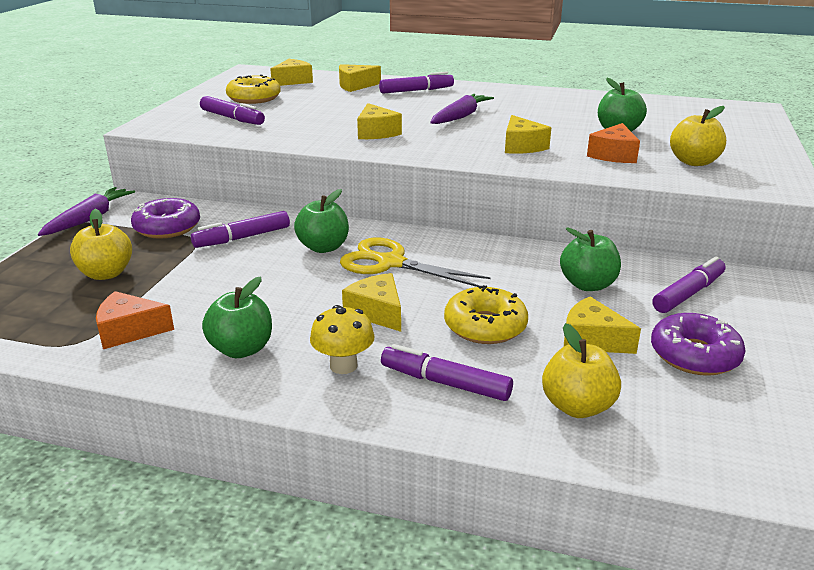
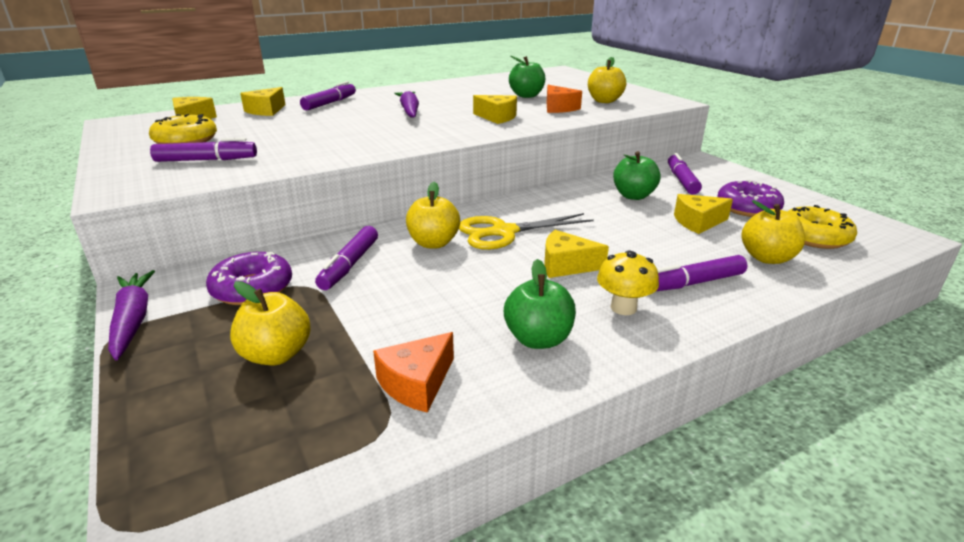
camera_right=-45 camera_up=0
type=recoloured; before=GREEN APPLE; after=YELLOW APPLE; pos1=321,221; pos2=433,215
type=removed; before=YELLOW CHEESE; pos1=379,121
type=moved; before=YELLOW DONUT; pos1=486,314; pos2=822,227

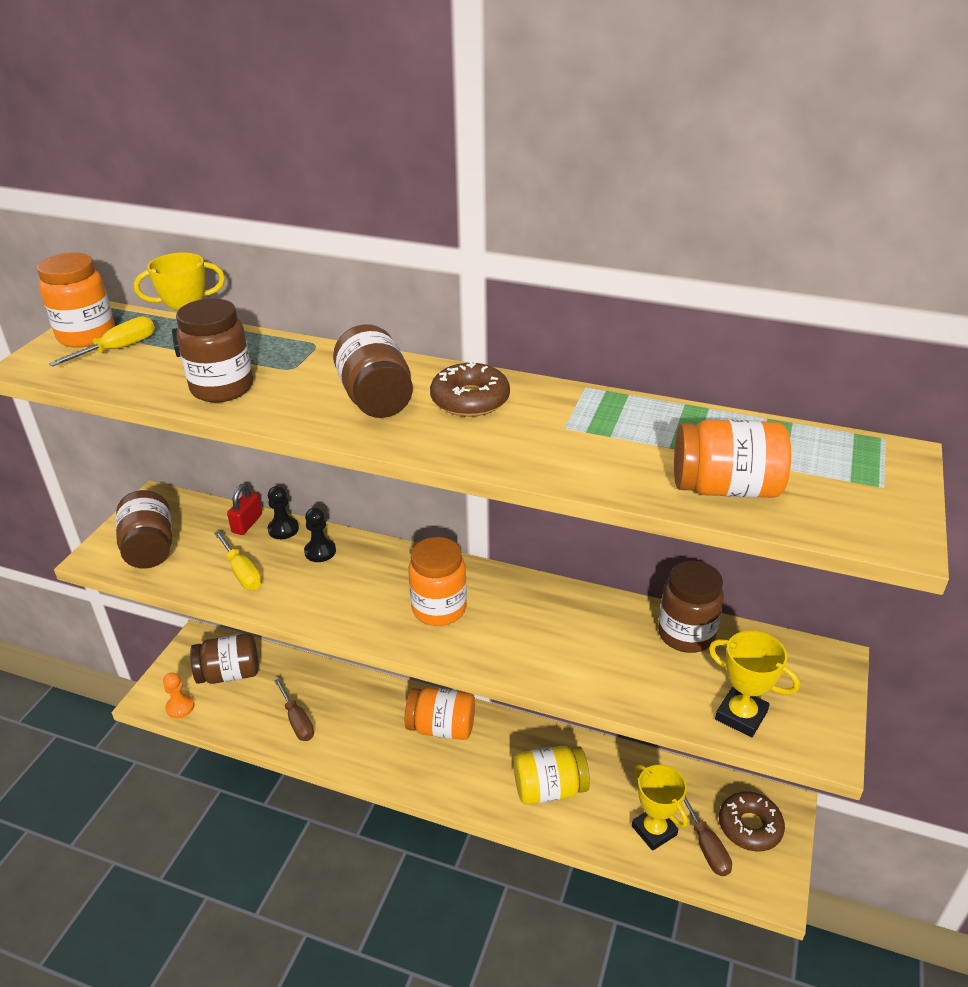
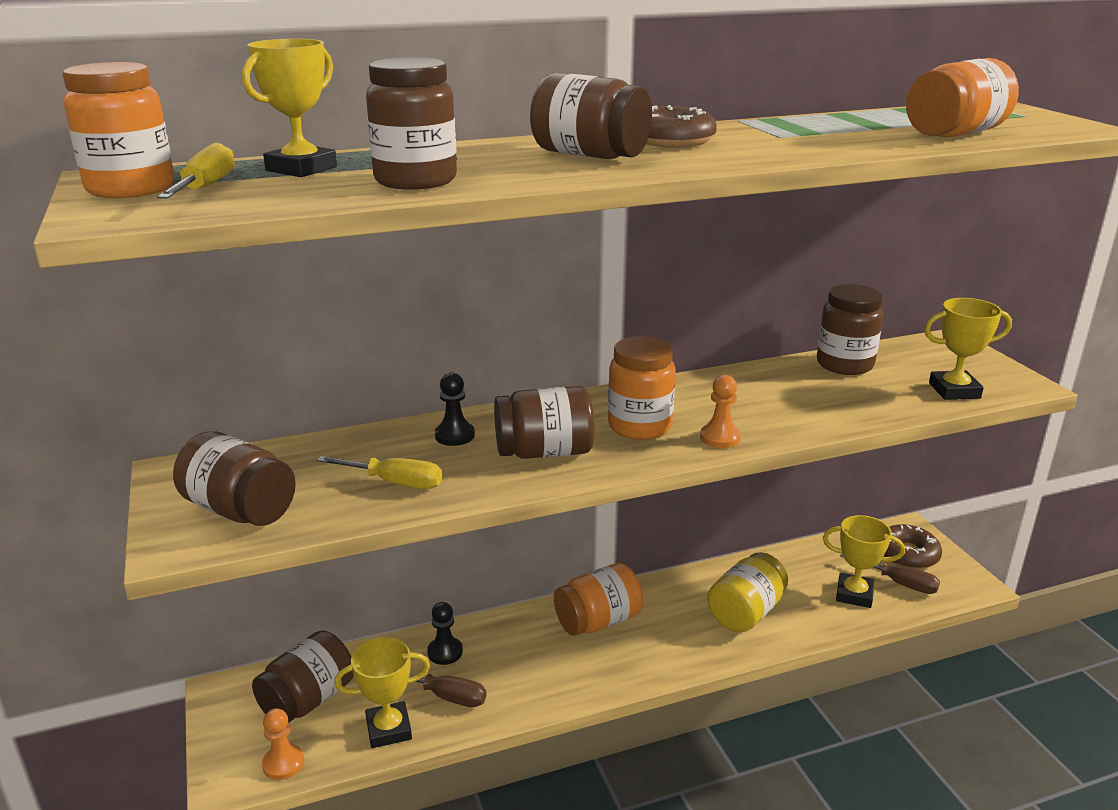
camera_right=-40 camera_up=-10
type=removed; before=RED PADLOCK; pos1=244,509
type=moved; before=BLACK PAWN; pos1=283,512; pos2=445,633
type=added; after=YELLOW TROPHY; pos2=382,692
type=added; after=BROWN JAR; pos2=544,422
type=added; after=ORANGE PAWN; pos2=720,411

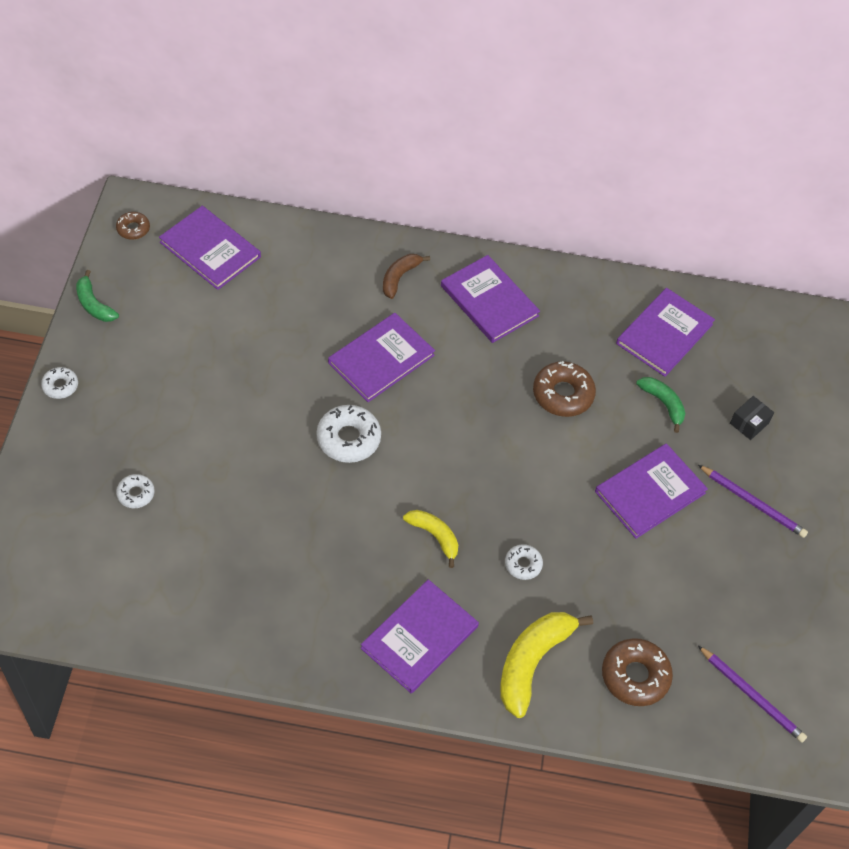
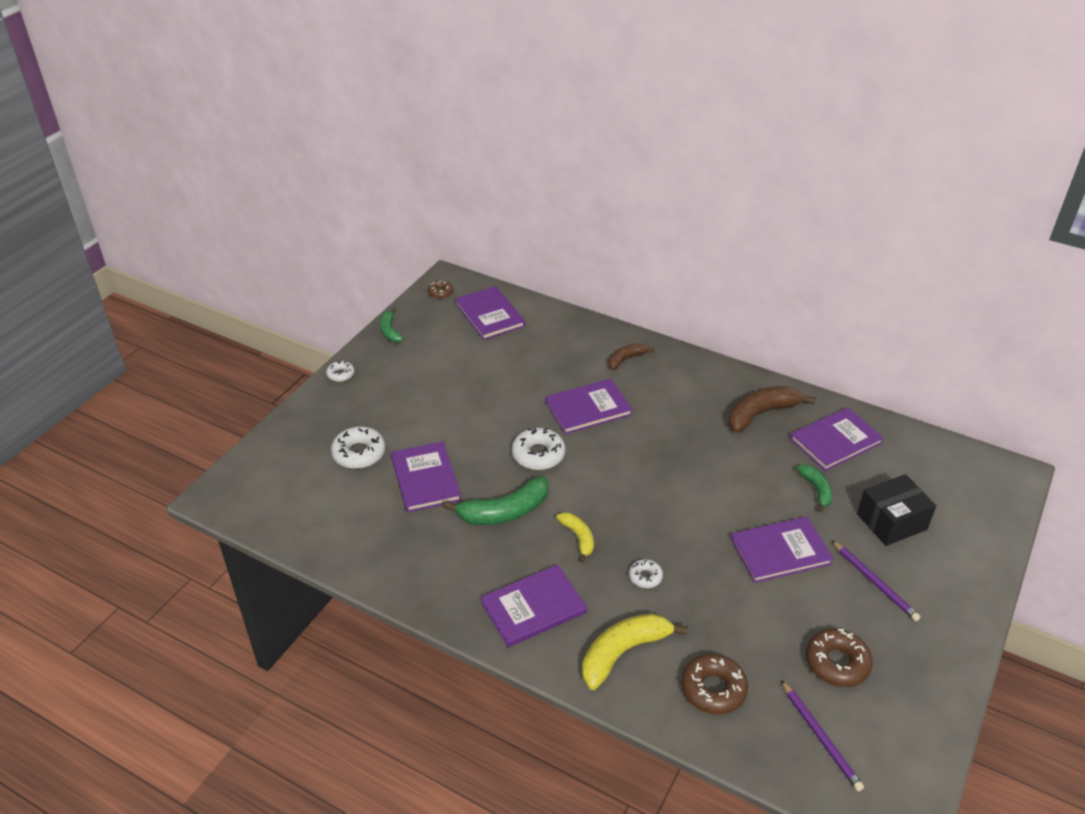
camera_right=25 camera_up=-15
type=resized; before=WHITE DONUT; pos1=135,491; pos2=358,448; scale=1.77
type=moved; before=PURPLE BOOK; pos1=490,299; pos2=426,476
type=moved; before=BROWN DONUT; pos1=564,389; pos2=839,658
type=resized; before=BLACK BOX; pos1=752,418; pos2=896,510; scale=1.89
type=added; after=GREEN BANANA; pos2=496,500
type=added; after=BROWN BANANA; pos2=772,409

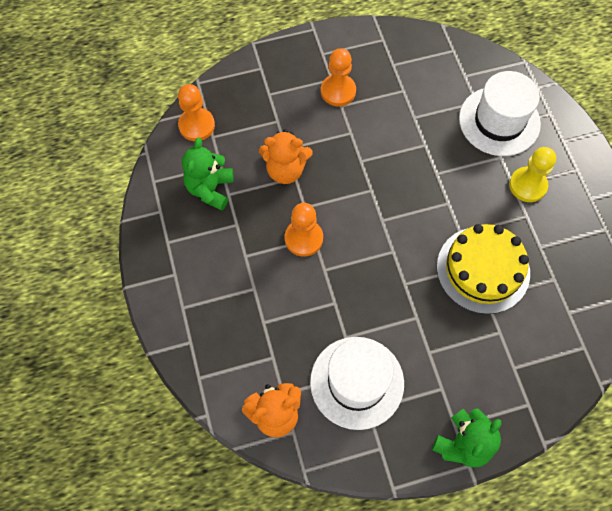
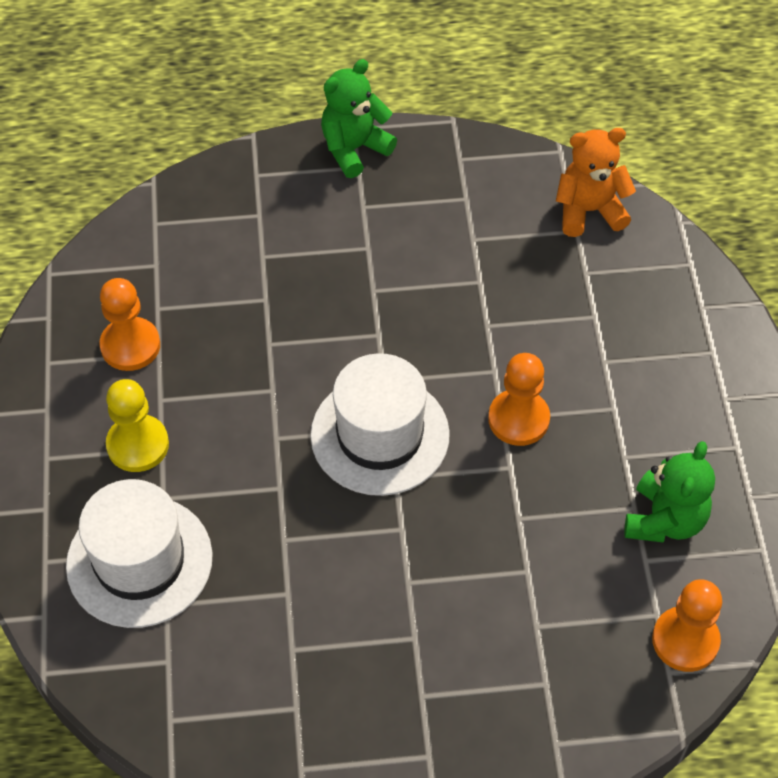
camera_right=-170 camera_up=-10
type=removed; before=ORANGE TEDDY BEAR; pos1=286,156
type=moved; before=WHITE HAT; pos1=357,383; pos2=380,424
type=moved; before=ORANGE PAWN; pos1=338,77; pos2=129,324
type=removed; before=YELLOW CAKE; pos1=483,269

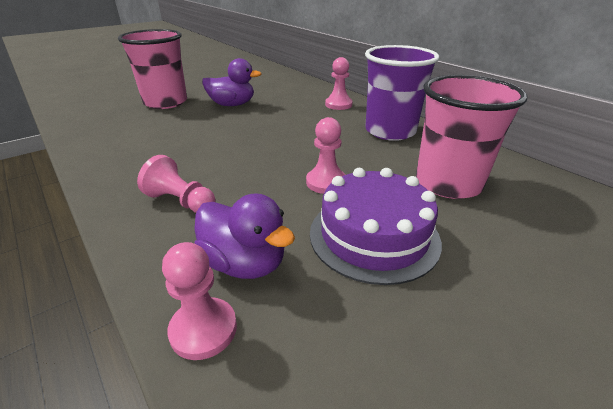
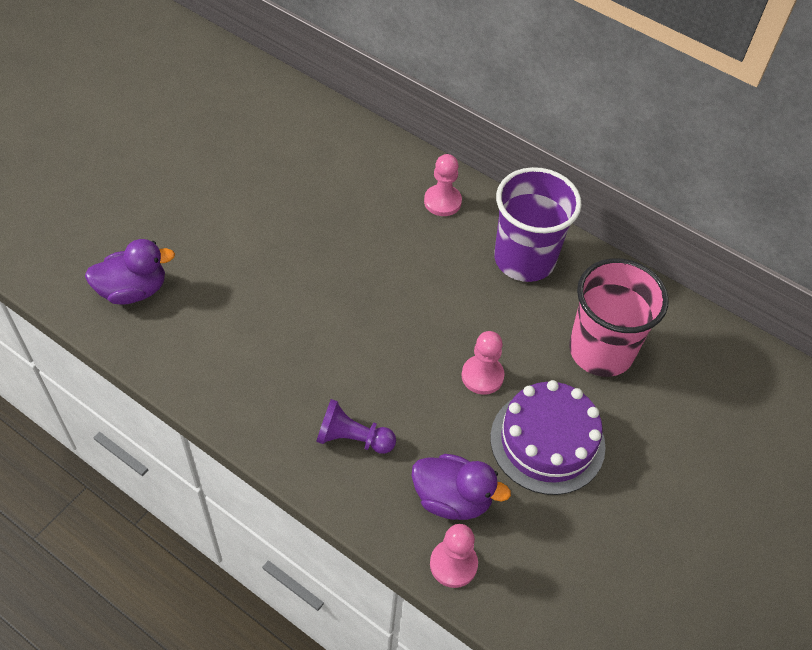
camera_right=-20 camera_up=20
type=removed; before=PINK CUP; pos1=152,69
type=recoloured; before=PINK PAWN; after=PURPLE PAWN; pos1=176,184; pos2=356,426
type=moved; before=PURPLE DUCK; pos1=232,82; pos2=130,272

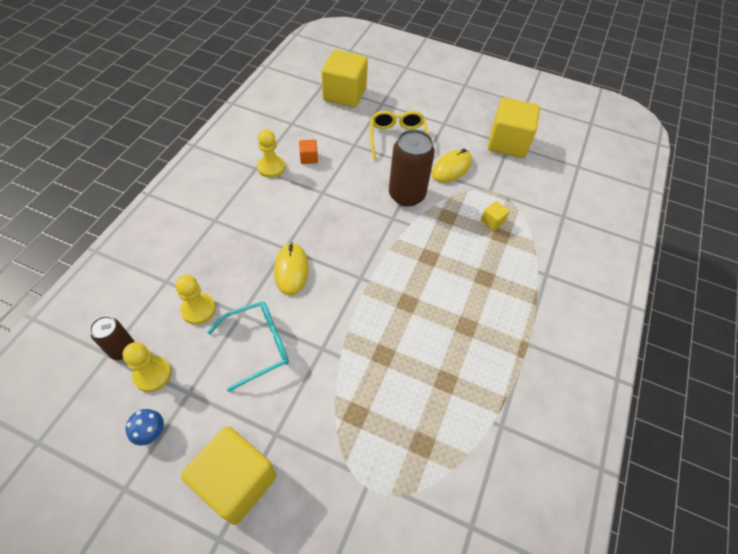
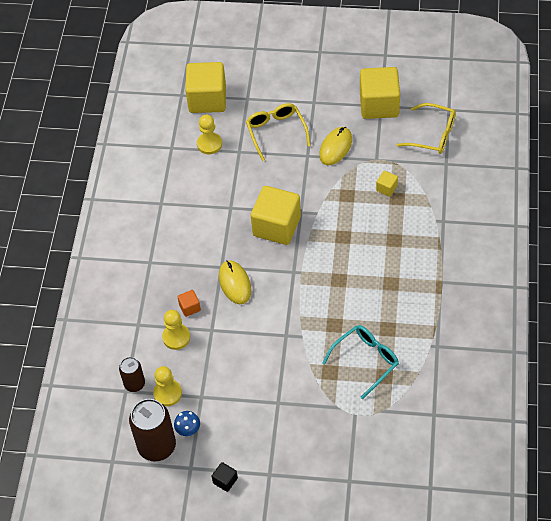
camera_right=-10 camera_up=0
type=moved; before=YELLOW CUBE; pos1=229,475; pos2=276,215
type=moved; before=TURQUOISE GLASSES; pos1=248,346; pos2=360,362
type=moved; before=YELLOW PAWN; pos1=271,153; pos2=209,134
type=moved; before=ORANGE CUBE; pos1=308,151; pos2=189,303
type=moved; before=BROWN CAN; pos1=412,168; pos2=152,430
type=added; after=BLACK CUBE; pos2=225,477
type=added; after=YELLOW GLASSES; pos2=426,128

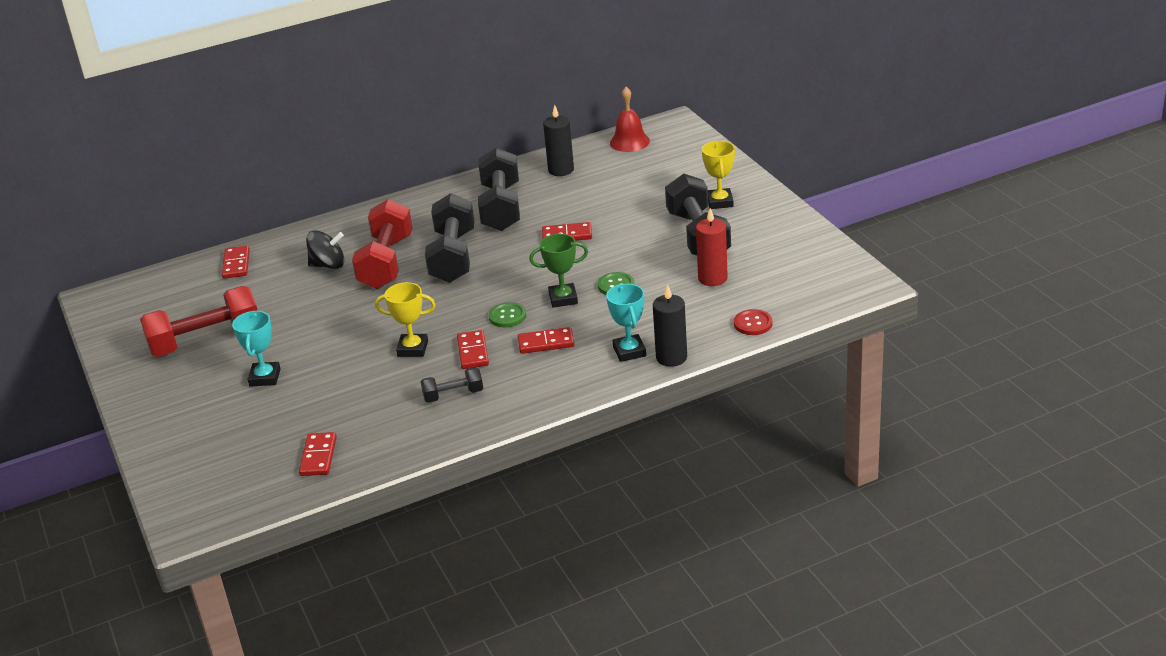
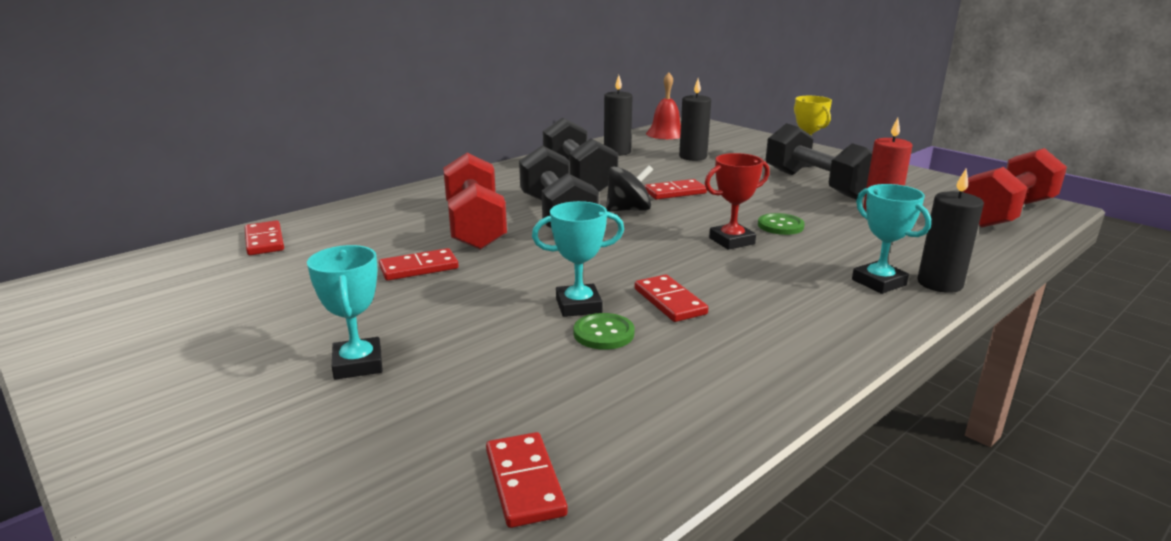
camera_right=-20 camera_up=-10
type=moved; before=RED DUMBBELL; pos1=198,321; pos2=1014,188
type=moved; before=BLACK SPINNING TOP; pos1=325,249; pos2=630,188
type=recoloured; before=YELLOW TROPHY; after=TURQUOISE TROPHY; pos1=405,319; pos2=578,259
type=removed; before=BLACK DUMBBELL; pos1=452,385
type=moved; before=GREEN BUTTON; pos1=507,314; pos2=604,331
type=moved; before=RED DOMINO; pos1=546,340; pos2=419,264
type=recoloured; before=GREEN TROPHY; after=RED TROPHY; pos1=558,271; pos2=737,201
type=removed; before=RED BUTTON; pos1=753,322
type=added; after=BLACK CANDLE; pos2=695,119

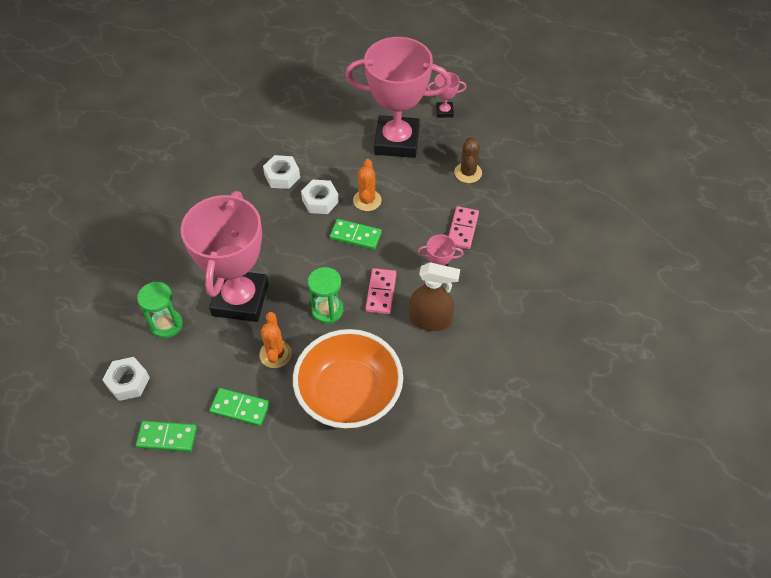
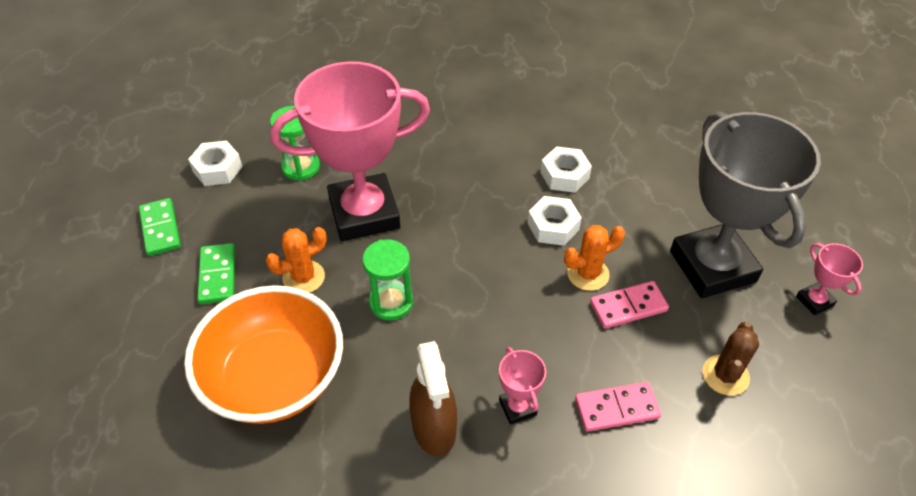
camera_right=65 camera_up=-5
type=removed; before=GREEN DOMINO; pos1=356,234
type=recoloured; before=PINK TROPHY; after=GREY TROPHY; pos1=398,97; pos2=745,204
type=moved; before=PINK DOMINO; pos1=381,291; pos2=629,305
type=turned; before=BROWN CACTUS; pos1=468,159; pos2=730,359; turn=-45

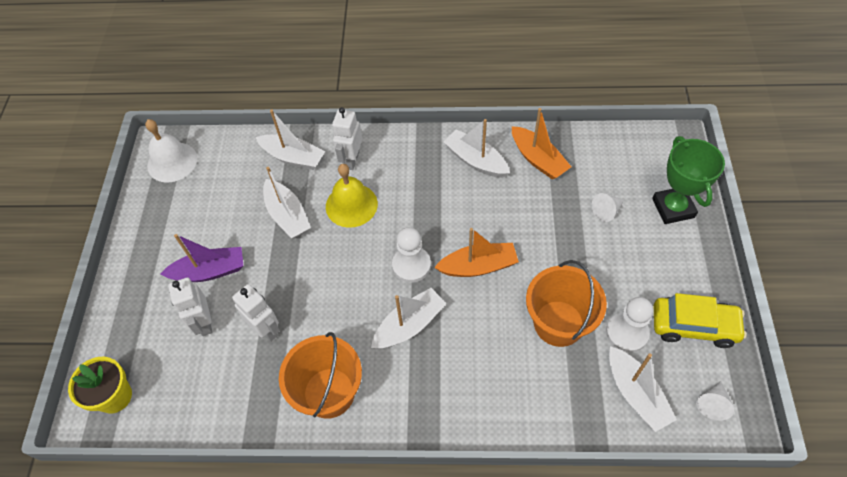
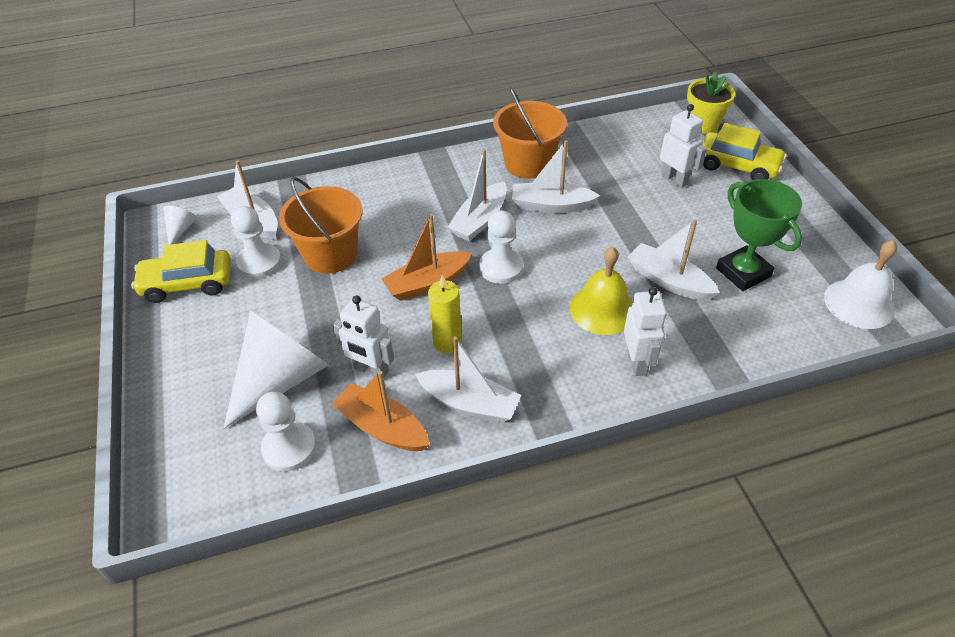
camera_right=160 camera_up=-10
type=removed; before=PURPLE BOAT; pos1=201,258
type=moved; before=WHITE ROBOT; pos1=256,313; pos2=363,336
type=moved; before=WHITE BOAT; pos1=290,140; pos2=556,176
type=resized; before=WHITE CONE; pos1=608,207; pos2=276,370; scale=2.37
type=moved; before=GREEN TROPHY; pos1=688,180; pos2=759,235
type=added; after=WHITE PAWN; pos2=286,432
type=added; after=YELLOW CANDLE; pos2=445,314
type=added; after=YELLOW CAR; pos2=744,151

